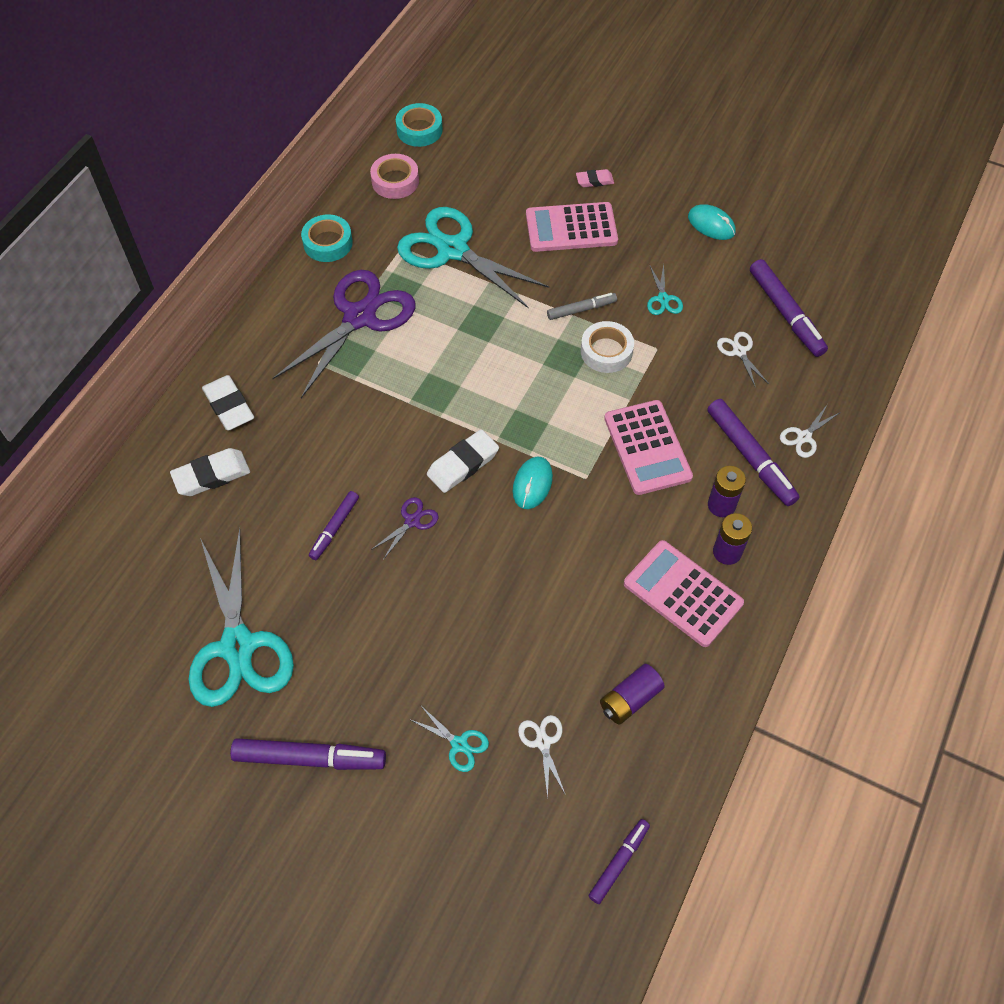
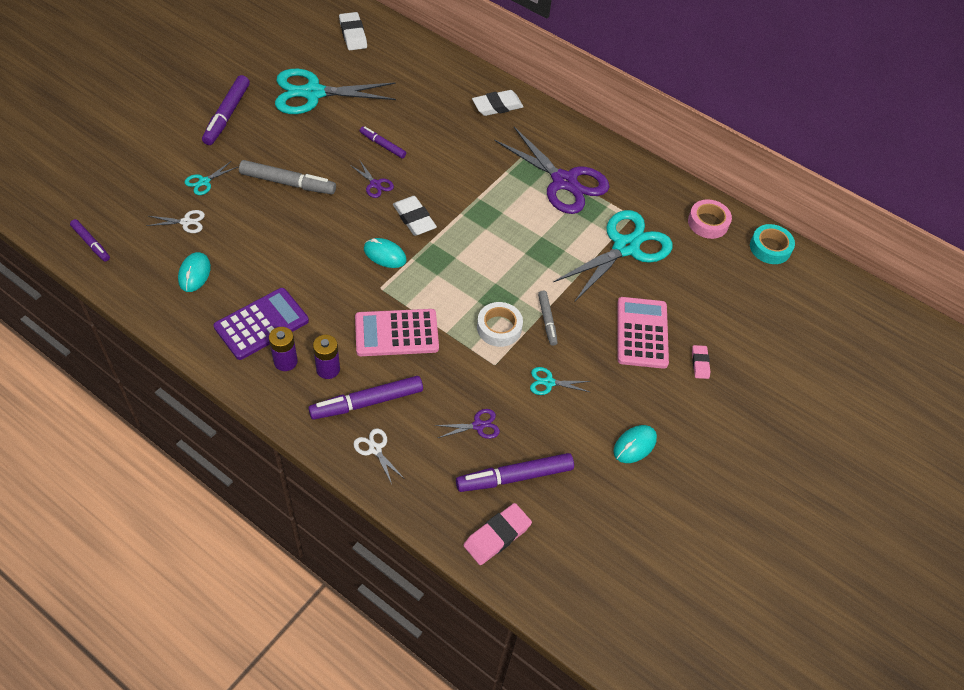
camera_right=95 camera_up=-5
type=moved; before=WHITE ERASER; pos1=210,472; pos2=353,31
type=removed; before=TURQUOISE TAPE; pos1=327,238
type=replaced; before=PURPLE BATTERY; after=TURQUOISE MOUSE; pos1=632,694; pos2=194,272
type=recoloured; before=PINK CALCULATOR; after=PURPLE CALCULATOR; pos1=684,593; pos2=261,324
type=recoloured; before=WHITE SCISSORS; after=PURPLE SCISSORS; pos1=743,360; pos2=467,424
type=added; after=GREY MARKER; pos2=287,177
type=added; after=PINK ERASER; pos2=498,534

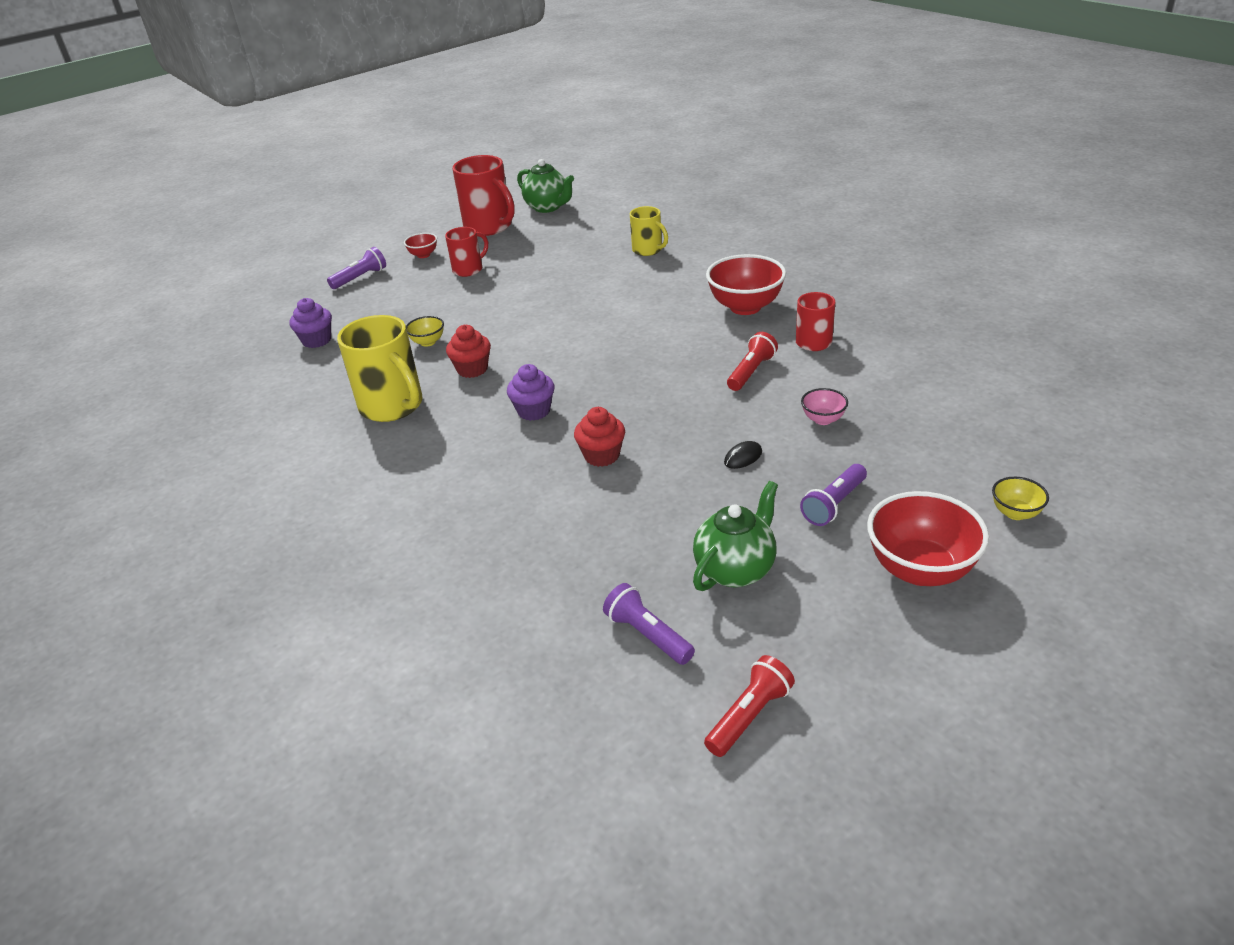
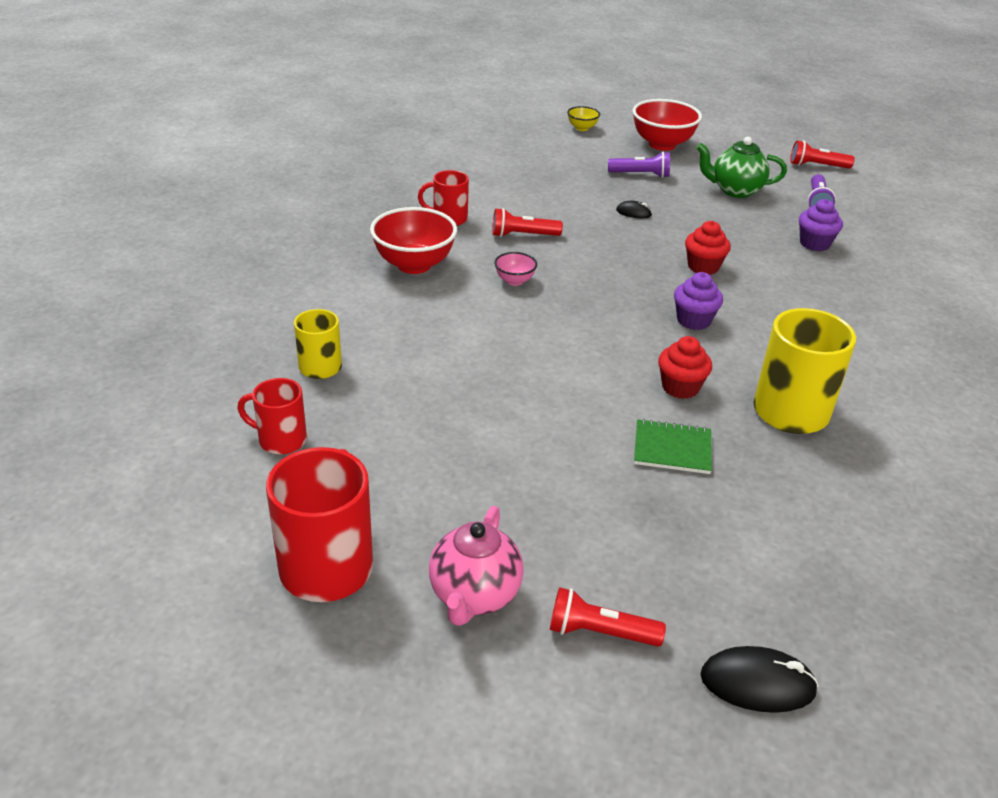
camera_right=-130 camera_up=0
type=moved; before=PURPLE CUPCAKE; pos1=310,323; pos2=821,225
type=recoloured; before=PURPLE FLASHLIGHT; after=RED FLASHLIGHT; pos1=356,268; pos2=608,617
type=replaced; before=RED BOWL; after=PINK TEAPOT; pos1=420,245; pos2=476,566
type=replaced; before=YELLOW BOWL; after=GREEN NOTEBOOK; pos1=425,331; pos2=673,446
type=moved; before=RED MUG; pos1=466,252; pos2=272,416
type=removed; before=GREEN TEAPOT; pos1=545,186
type=moved; before=PINK BOWL; pos1=824,406; pos2=515,269
type=added; after=BLACK MOUSE; pos2=759,679

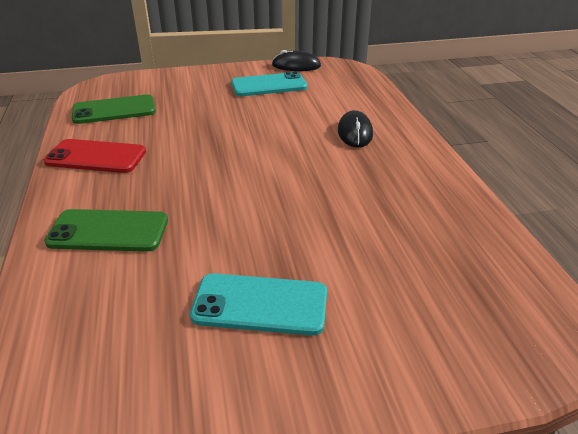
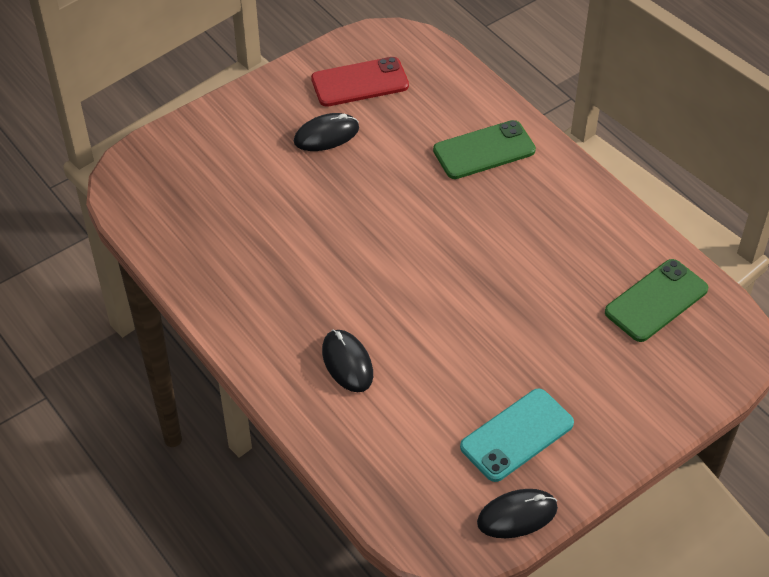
camera_right=155 camera_up=15
type=moved; before=RED PHONE; pos1=95,156; pos2=360,82
type=replaced; before=TURQUOISE PHONE; after=BLACK MOUSE; pos1=258,304; pos2=326,132

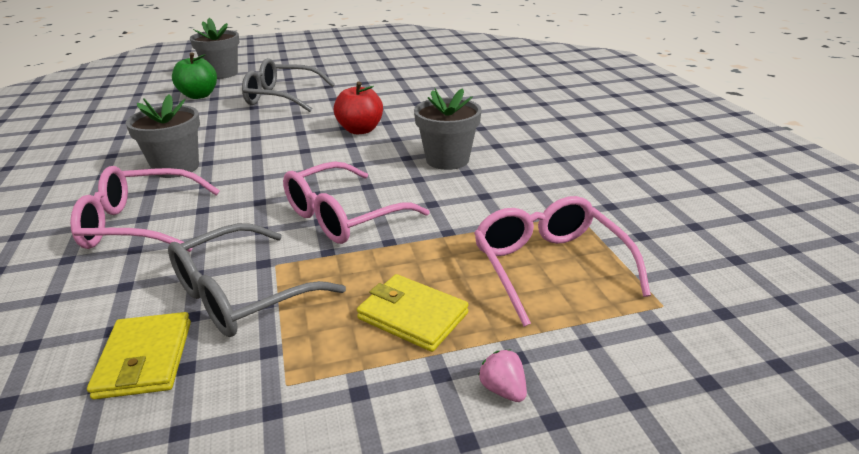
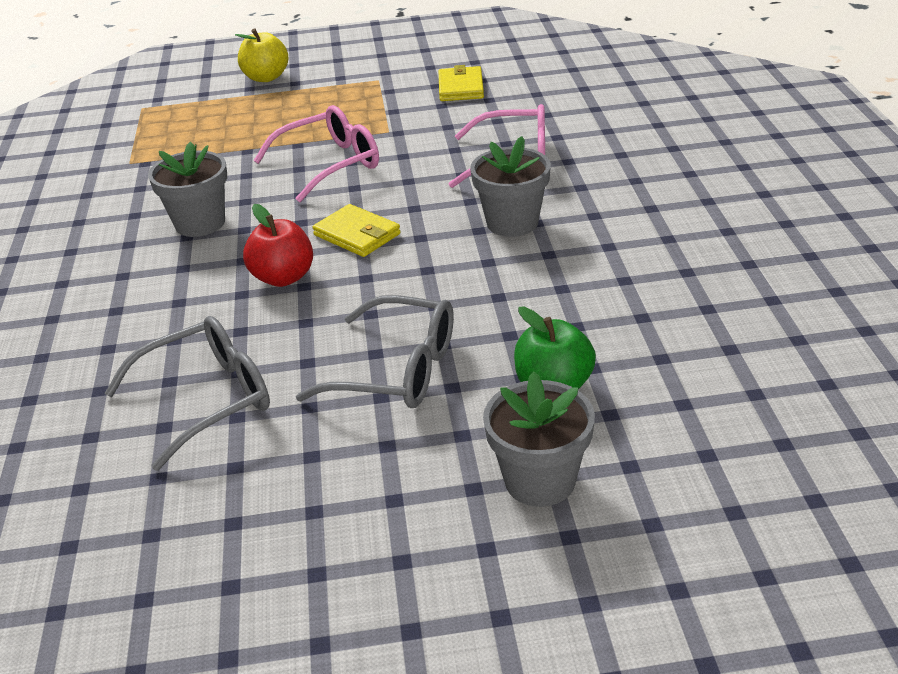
camera_right=-170 camera_up=5
type=moved; before=GREY GLASSES; pos1=257,280; pos2=187,393
type=moved; before=YELLOW WALLET; pos1=413,313; pos2=356,230
type=removed; before=PINK GLASSES; pos1=562,261
type=replaced; before=PINK STRAWBERRY; after=YELLOW APPLE; pos1=502,376; pos2=261,55

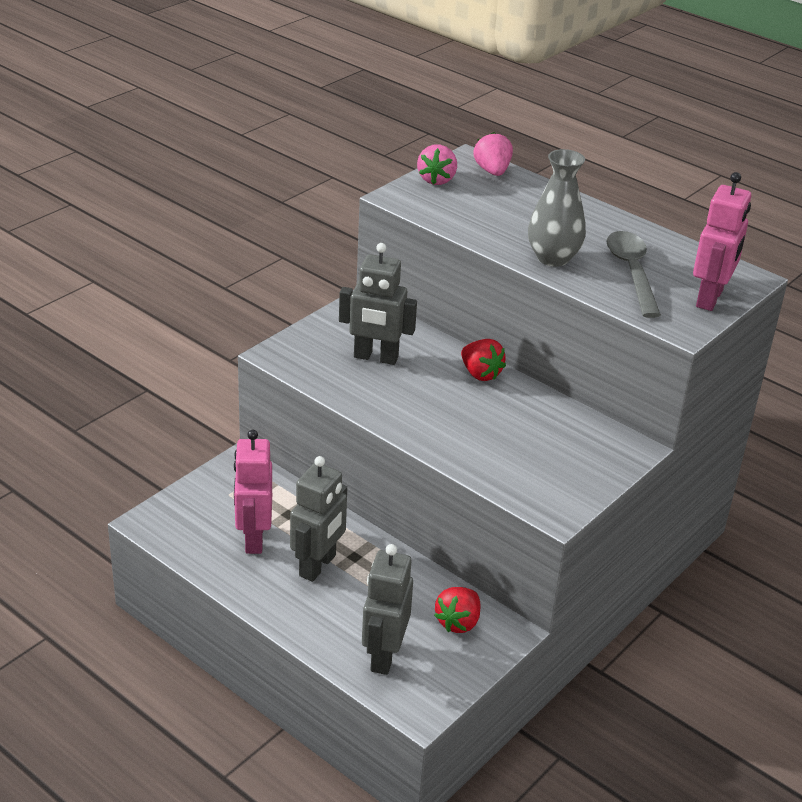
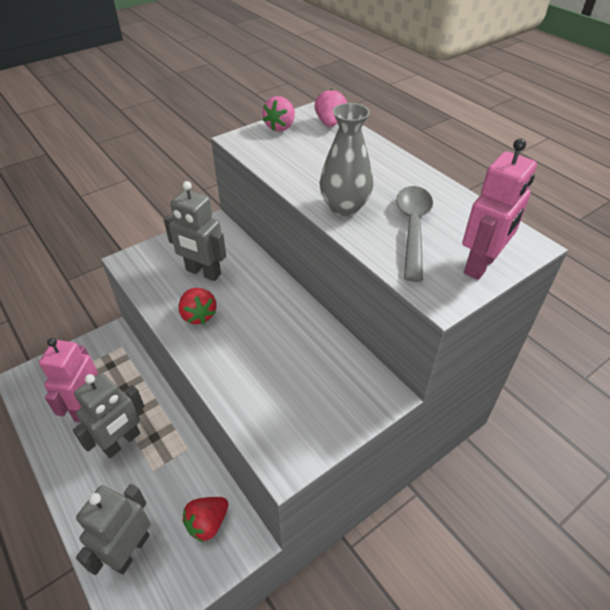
camera_right=15 camera_up=10
type=moved; before=RED STRAWBERRY; pos1=483,360; pos2=197,306

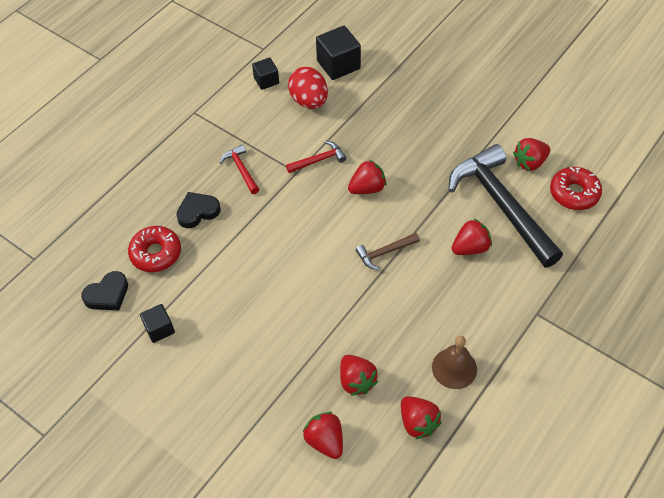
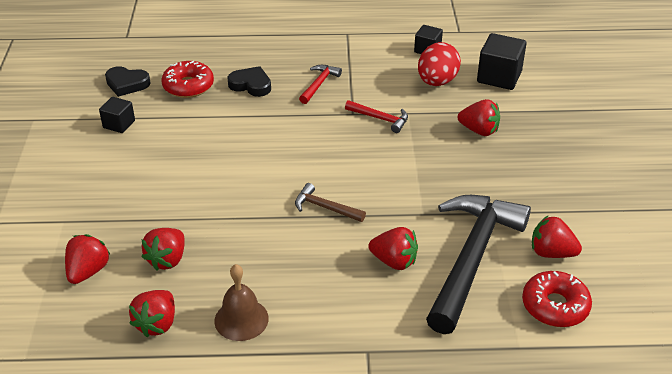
camera_right=50 camera_up=-15
type=moved; before=RED STRAWBERRY; pos1=367,177; pos2=479,117

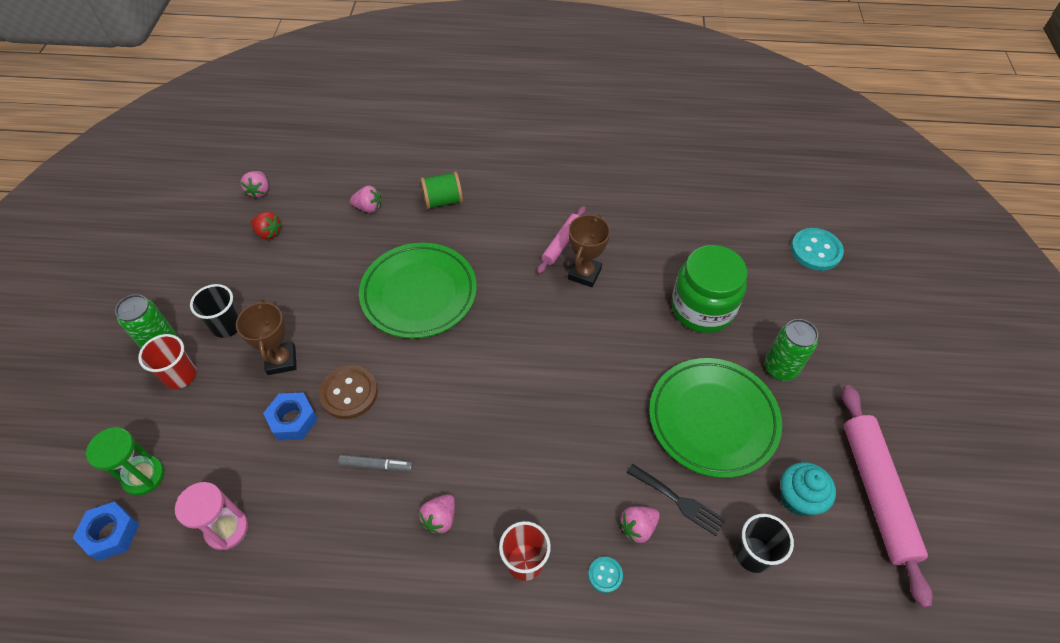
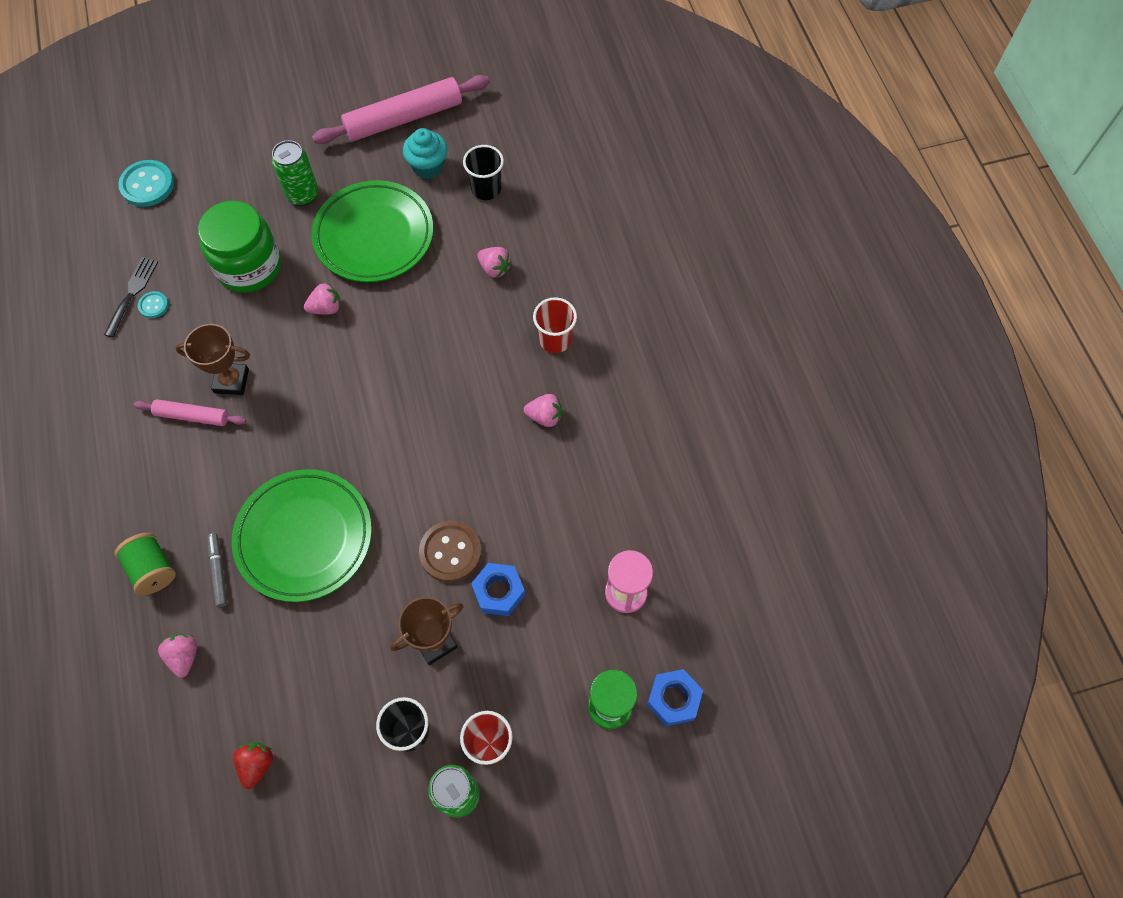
camera_right=-110 camera_up=10
type=moved; before=PINK STRAWBERRY; pos1=255,184; pos2=322,298
type=moved; before=GREY MARKER; pos1=375,463; pos2=217,570
type=moved; before=TURQUOISE BUTTON; pos1=605,575; pos2=153,304
type=moved; before=BLACK FORK; pos1=676,500; pos2=131,297

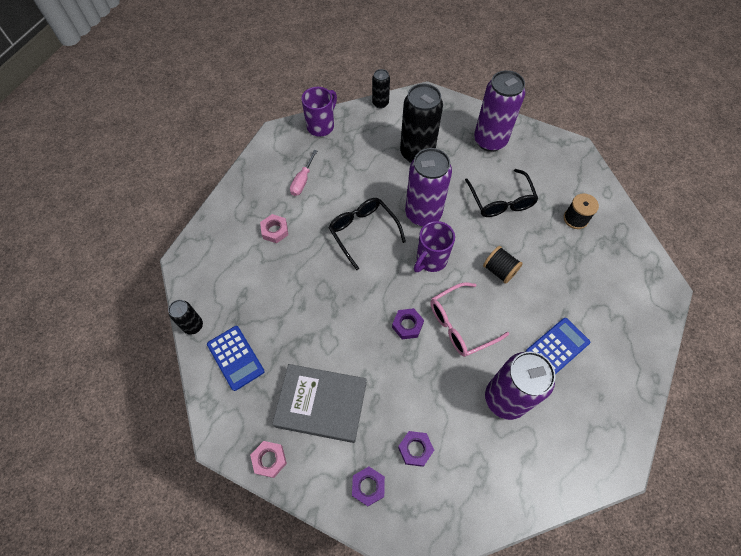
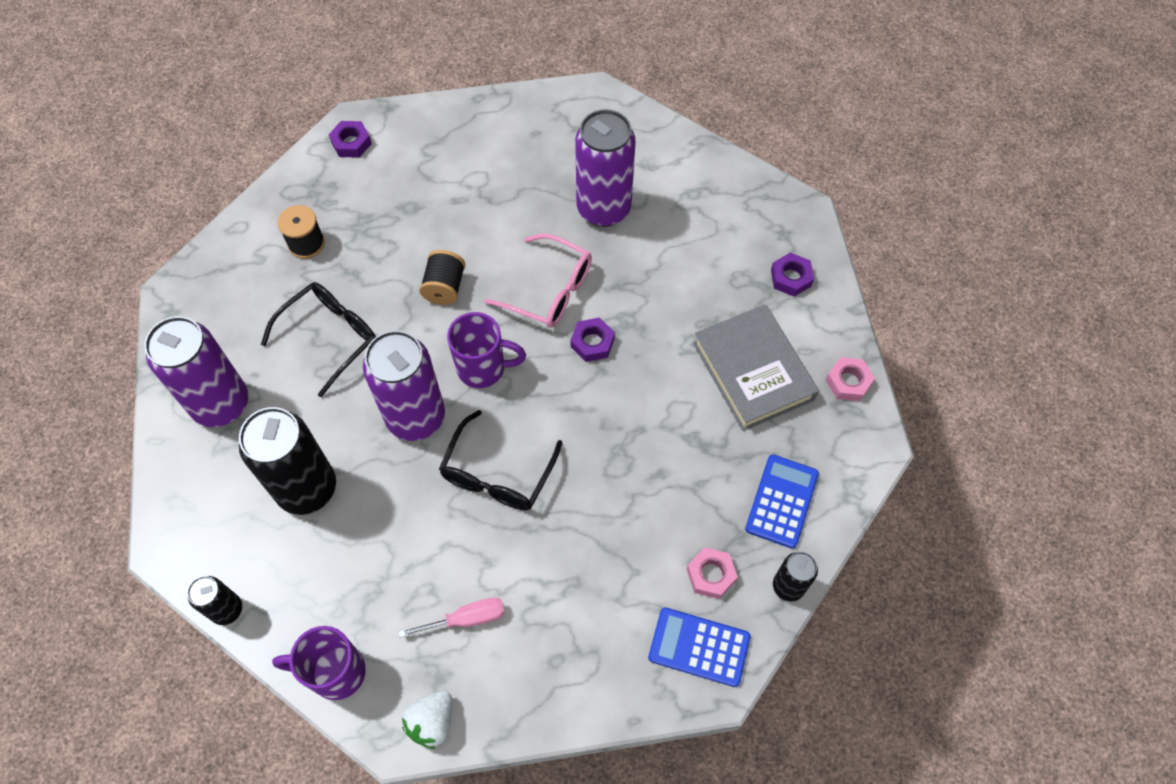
camera_right=-125 camera_up=0
type=moved; before=PINK NUT; pos1=274,228; pos2=712,573
type=moved; before=PURPLE NUT; pos1=416,449; pos2=350,139
type=moved; before=BLUE CALCULATOR; pos1=558,346; pos2=699,647
type=added; after=WHITE STRAWBERRY; pos2=427,720

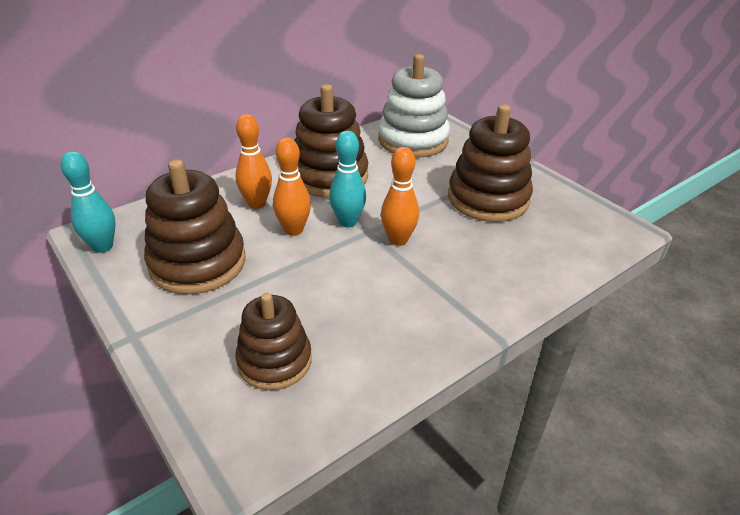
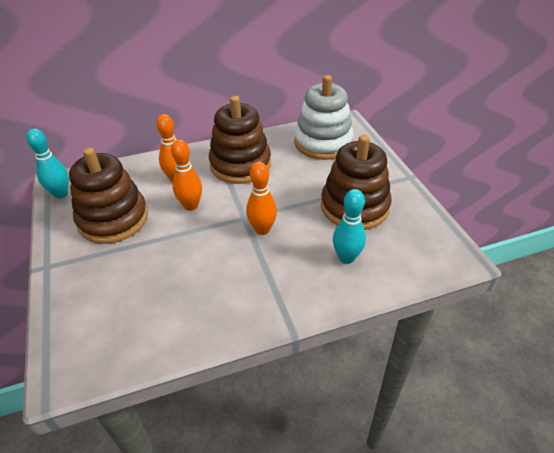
camera_right=20 camera_up=5
type=removed; before=BROWN STACKING TOY; pos1=273,341
type=moved; before=TURQUOISE BOWLING PIN; pos1=347,179; pos2=349,226

